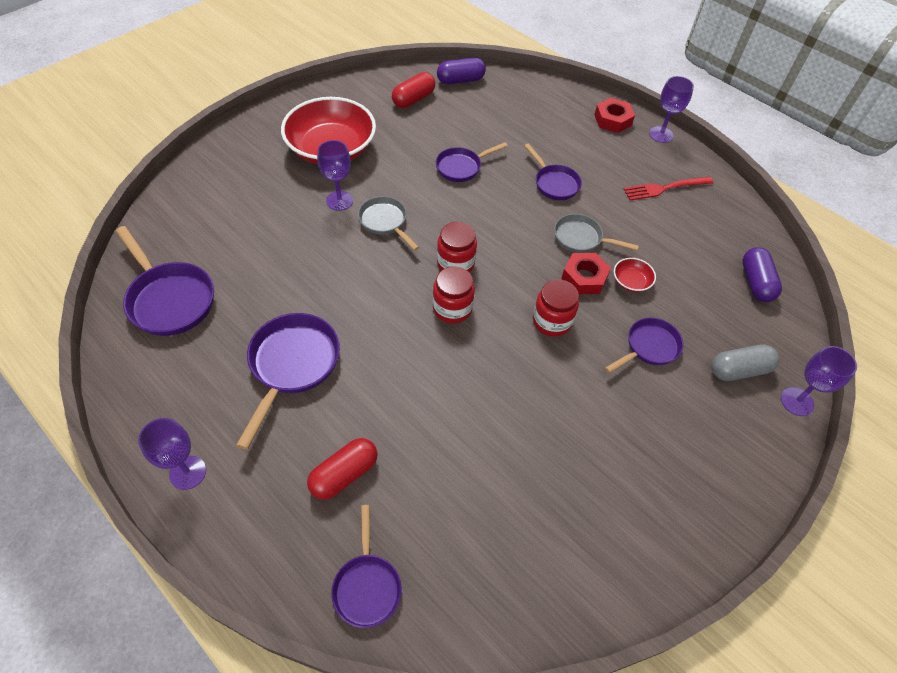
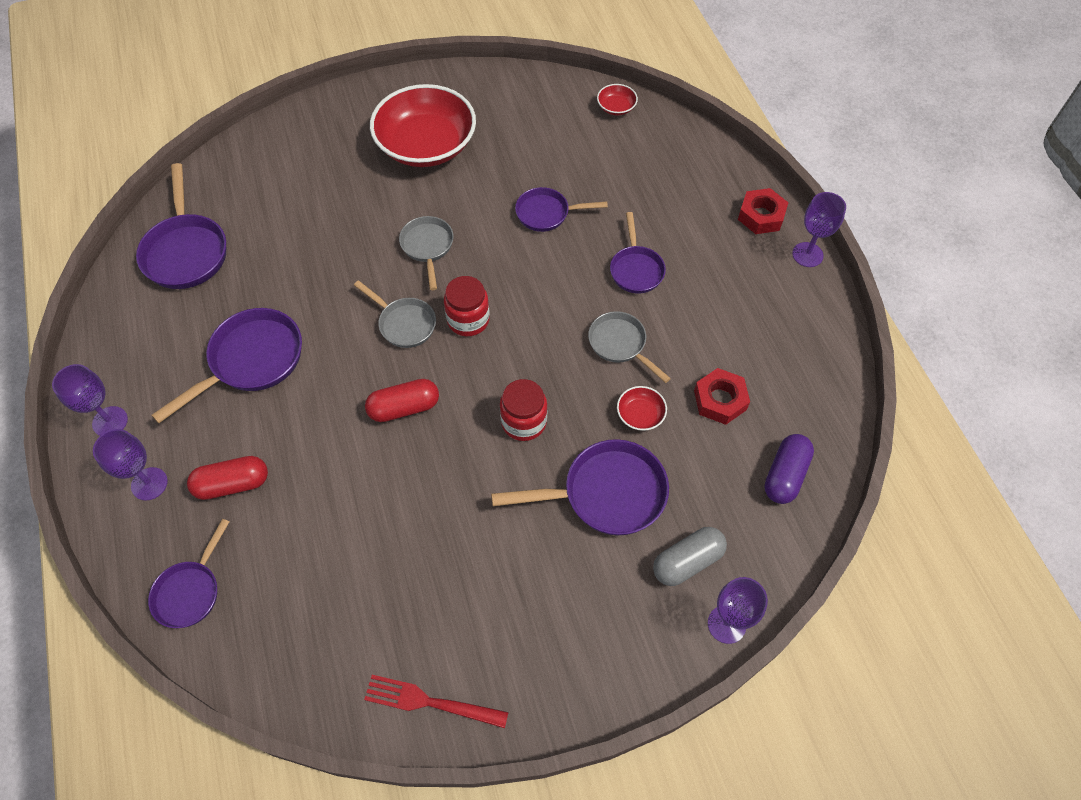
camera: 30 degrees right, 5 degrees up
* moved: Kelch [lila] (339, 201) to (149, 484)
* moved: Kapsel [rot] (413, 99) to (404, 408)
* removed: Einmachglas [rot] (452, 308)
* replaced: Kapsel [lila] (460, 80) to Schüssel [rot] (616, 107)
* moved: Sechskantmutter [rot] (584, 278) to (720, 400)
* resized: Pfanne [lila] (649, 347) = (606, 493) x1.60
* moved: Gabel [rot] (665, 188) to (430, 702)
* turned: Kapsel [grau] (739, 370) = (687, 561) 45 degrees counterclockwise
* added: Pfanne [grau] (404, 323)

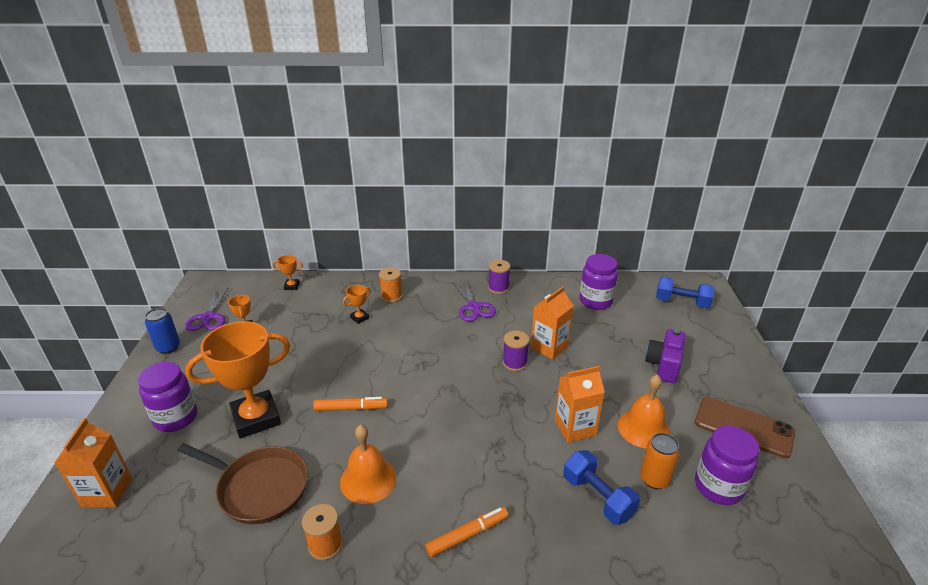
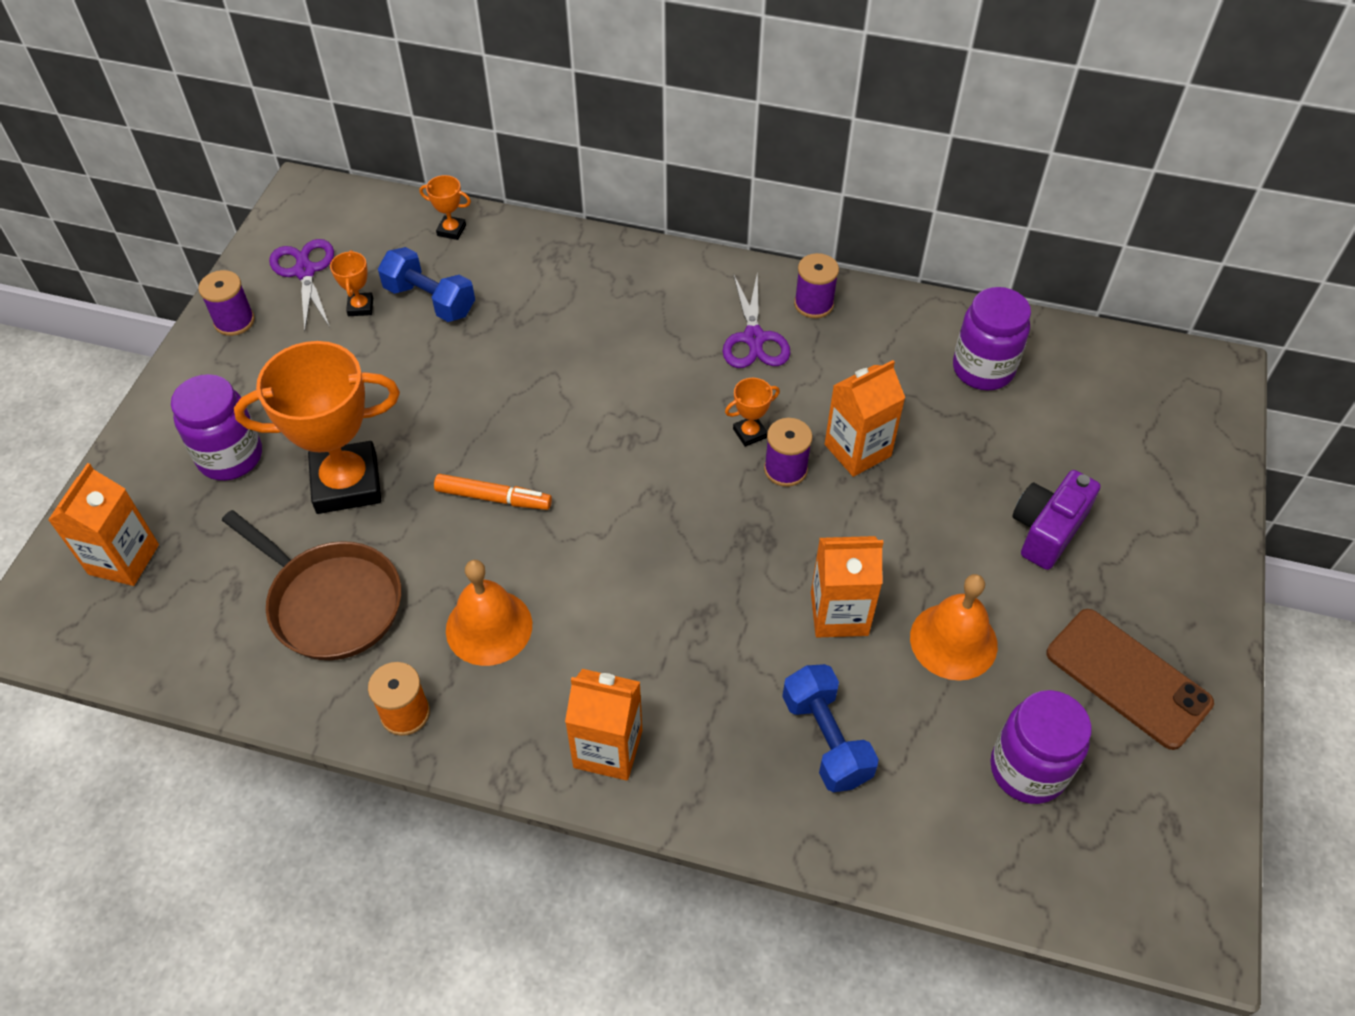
camera: 15 degrees right, 20 degrees up
* replaced: Dose [blau] (168, 347) to Garnrolle [lila] (234, 321)
* turned: Schere [lila] (209, 317) = (305, 271) 150 degrees clockwise
* moved: Pokal [orange] (359, 318) to (750, 433)
* removed: Garnrolle [orange] (391, 296)
* replaced: Filzstift [orange] (467, 535) to Getränkekarton [orange] (608, 749)
* removed: Dose [orange] (654, 479)
* moved: Hantel [blau] (681, 302) to (430, 300)

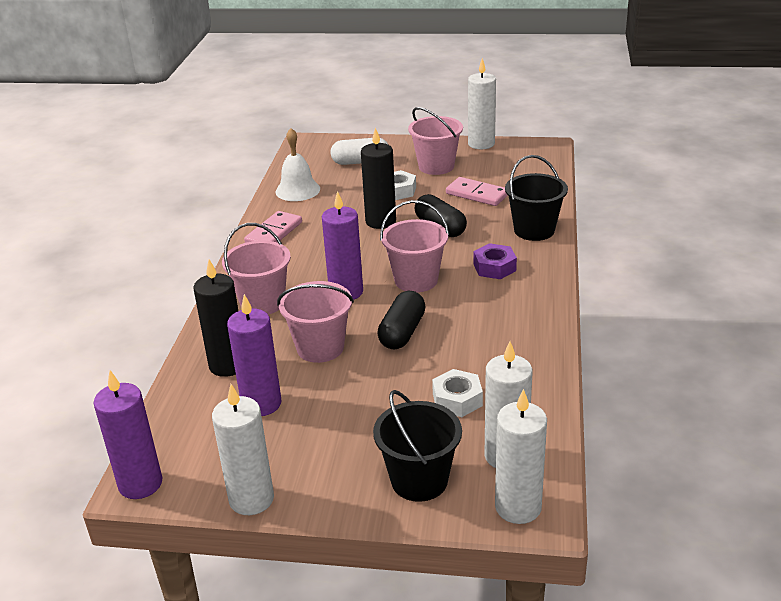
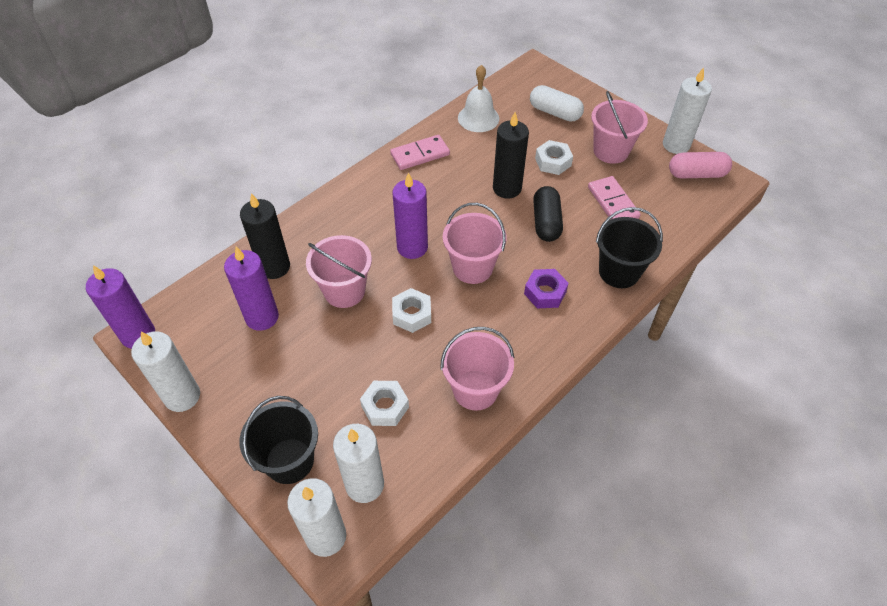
camera: 35 degrees right, 20 degrees up
* moved: Eimer [rosa] (262, 303) to (475, 390)
* replaced: Kapsel [schwarz] (402, 332) to Sechskantmutter [weiß] (412, 314)
* added: Kapsel [rosa] (696, 174)

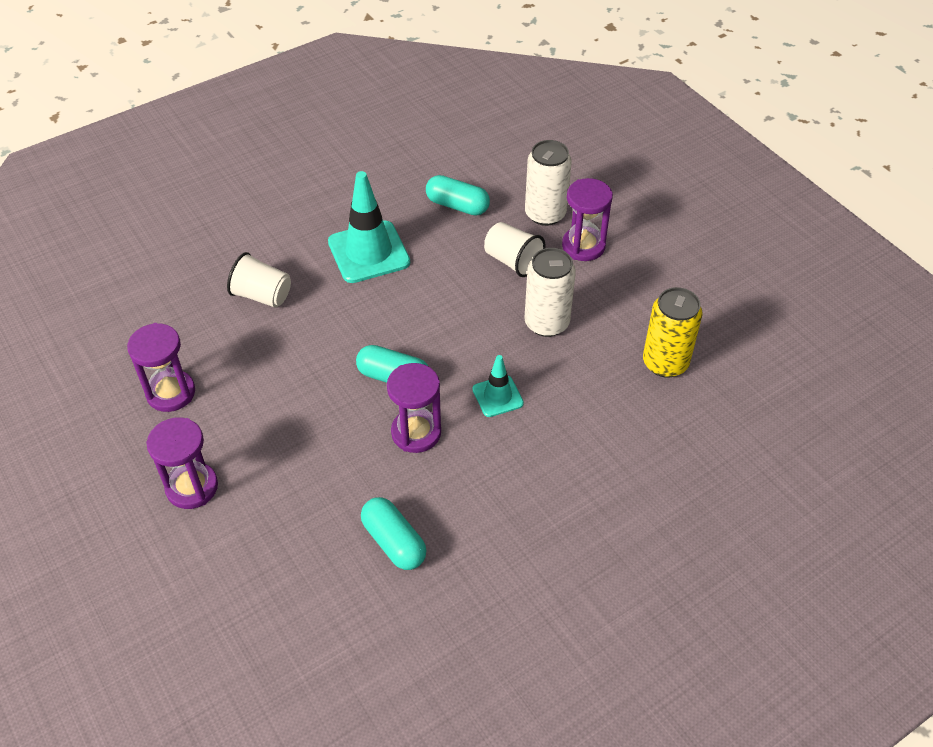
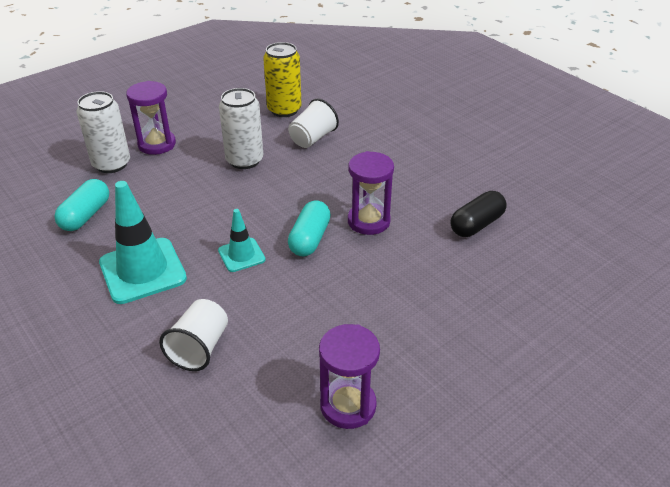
camera: 95 degrees left, 10 degrees down
* removed: Sanduhr [lila] (192, 487)
* recoloured: Kapsel [türkis] (394, 542) to Kapsel [schwarz] (476, 224)
* moved: Leitkegel [türkis] (497, 396) to (241, 255)
* moved: Becher [weiß] (513, 261) to (312, 138)

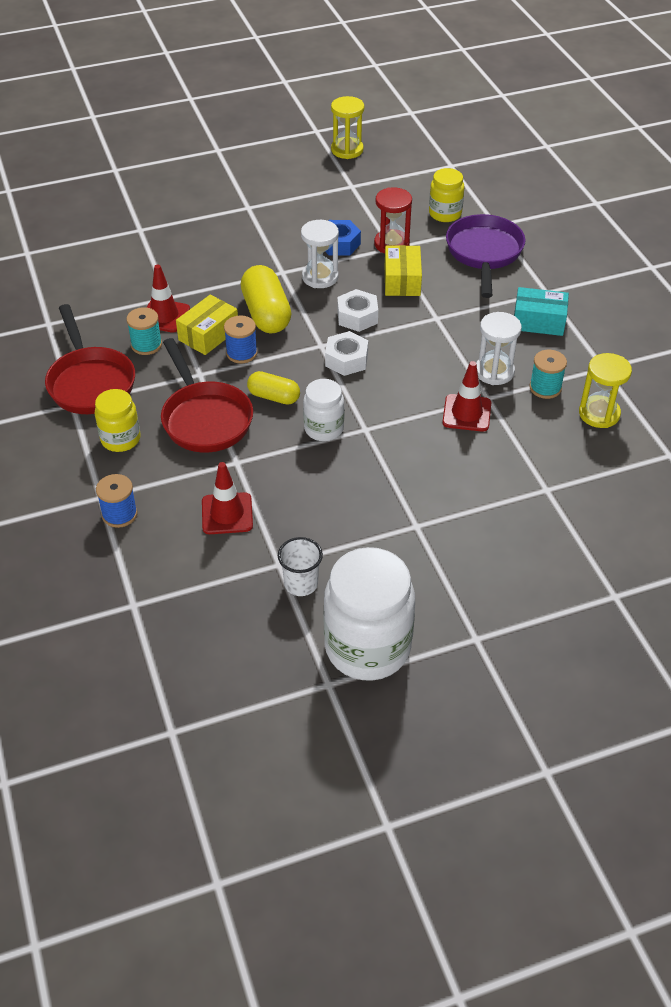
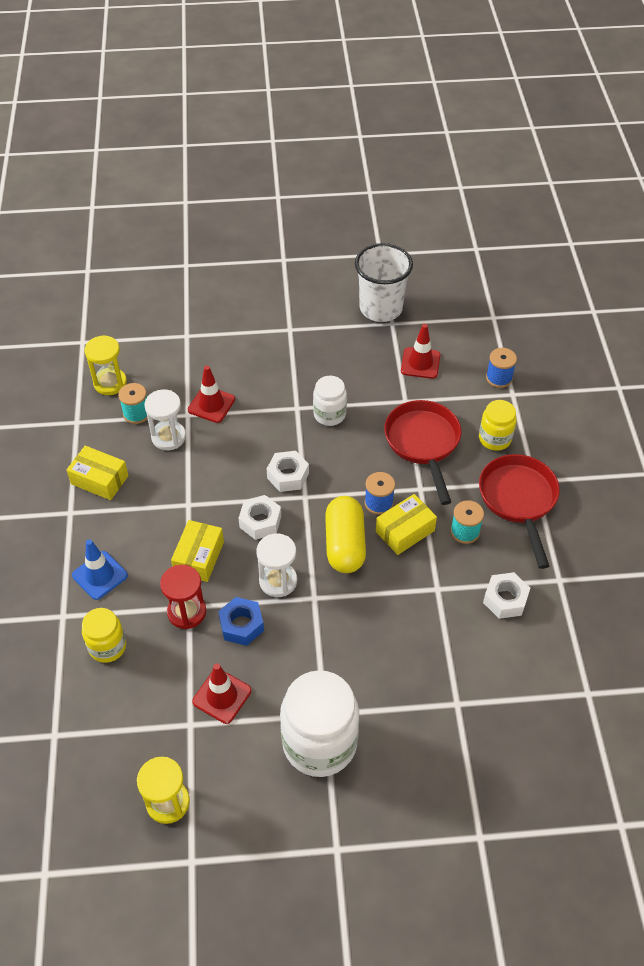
camera: 165 degrees left, 5 degrees up
* moved: Leitkegel [rot] (164, 316) to (222, 696)
* removed: Kapsel [gelb] (274, 397)
* resized: Becher [weiß] (301, 584) = (381, 308) x1.90
* moved: Einmachglas [weiß] (367, 647) to (319, 743)
* replaced: Pfanne [lila] (484, 254) to Leitkegel [blau] (100, 575)
* recoloured: Schachtel [türkis] (538, 321) to Schachtel [gelb] (100, 480)
* added: Sechskantmutter [weiß] (505, 599)

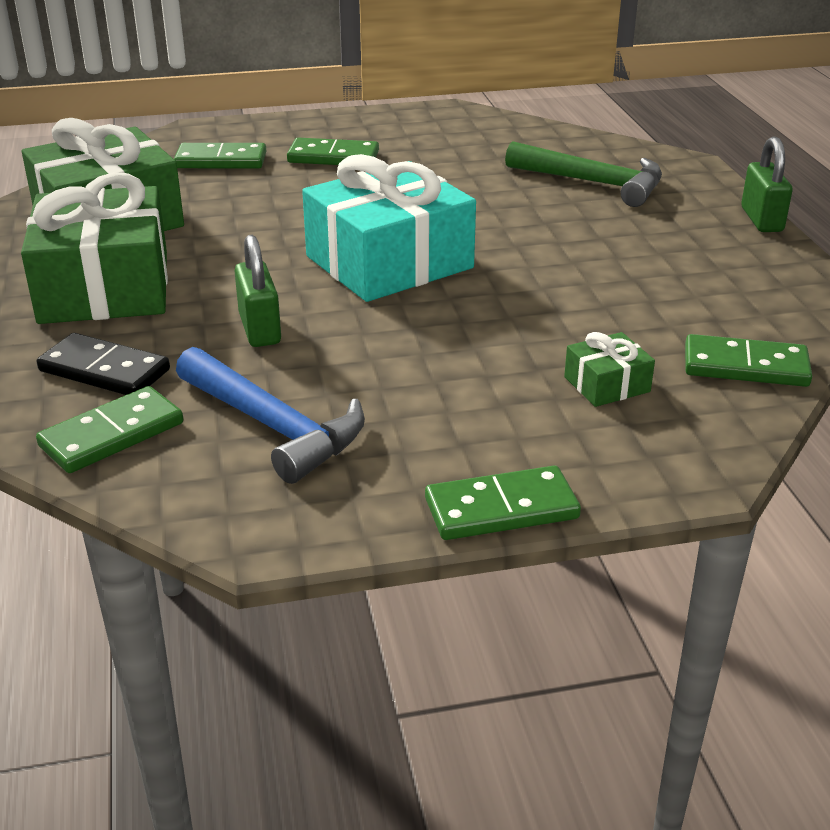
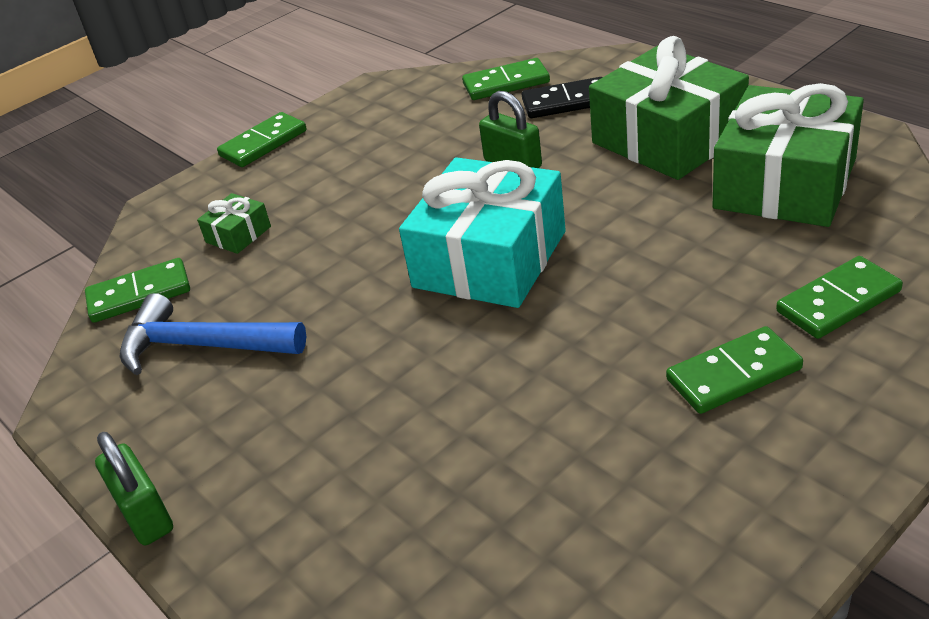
camera: 155 degrees right, 5 degrees up
* turned: Dominostein [grün] (112, 435) = (506, 83) 60 degrees clockwise
* moved: Hammer [blau] (273, 426) to (202, 346)
* removed: Hammer [grün] (593, 183)

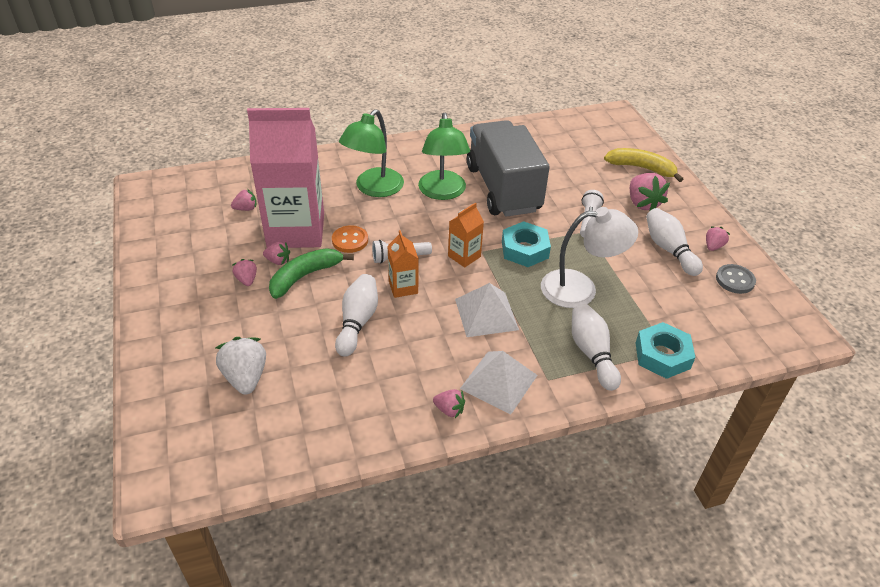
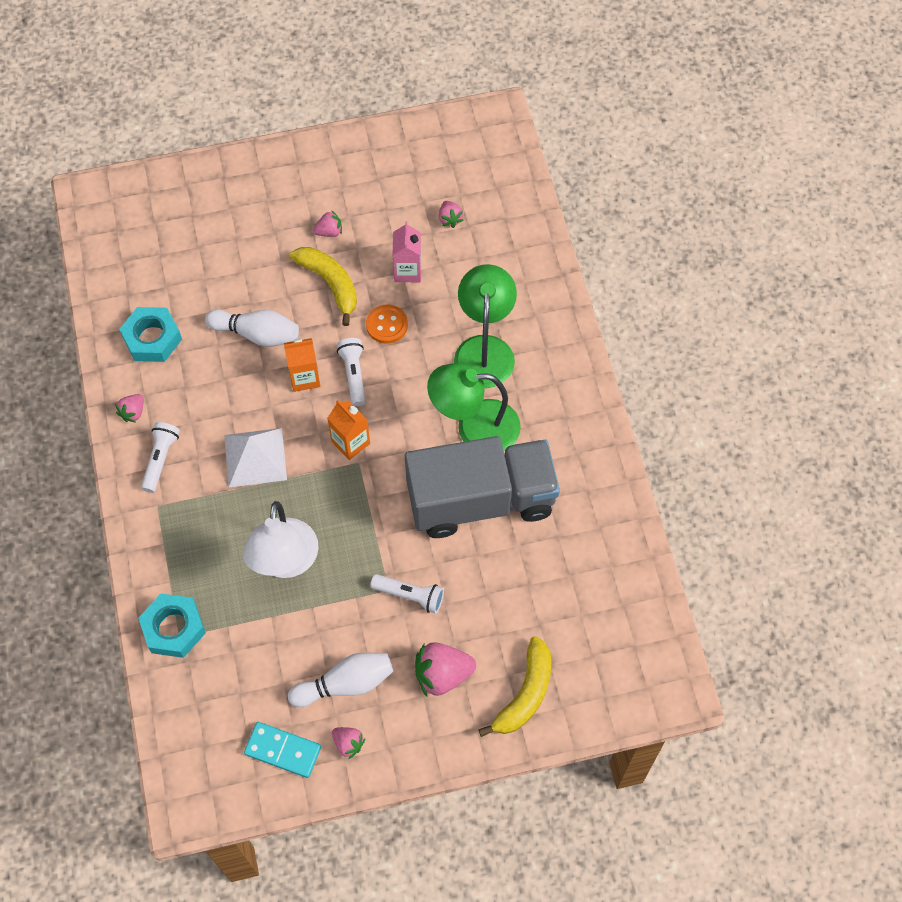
camera: 95 degrees right, 20 degrees up
* removed: Erdbeere [weiß] (245, 377)
* resized: Getränkekarton [rosa] (296, 230) = (407, 271) x0.43
* removed: Erdbeere [rosa] (278, 261)
* recoloured: Banane [grün] (305, 276) to Banane [gelb] (330, 284)
* turned: Lampe [grün] (374, 189) = (484, 349) 60 degrees clockwise
* replaced: Pyramide [weiß] (499, 382) to Taschenlampe [weiß] (160, 459)
* moved: Sechskantmutter [türkis] (525, 249) to (152, 338)
* removed: Bowlingkegel [weiß] (592, 353)
* replaced: Knopf [grau] (735, 280) to Dominostein [türkis] (283, 750)

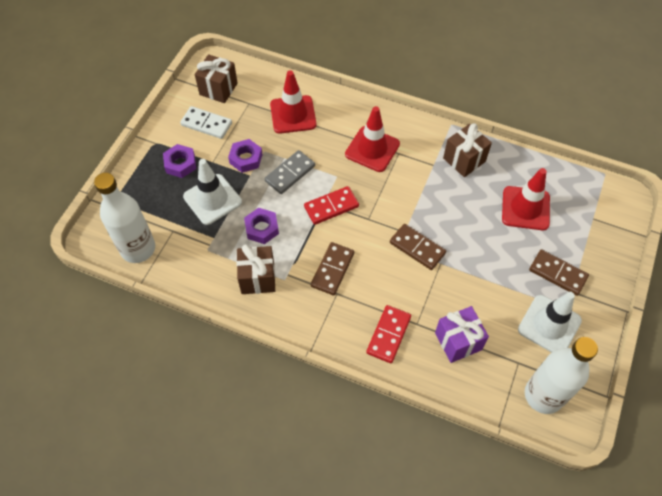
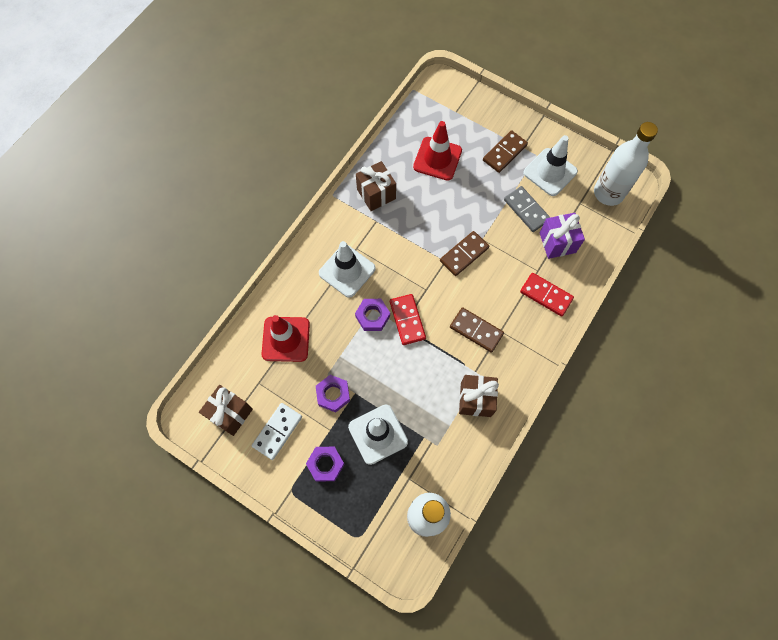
camera: 80 degrees left, 10 degrees up
* moved: Sechskantmutter [lila] (262, 228) to (372, 316)
* moved: Dominostein [grau] (290, 173) to (526, 210)
* recoloured: Leitkegel [rot] (372, 149) to Leitkegel [weiß] (347, 271)

